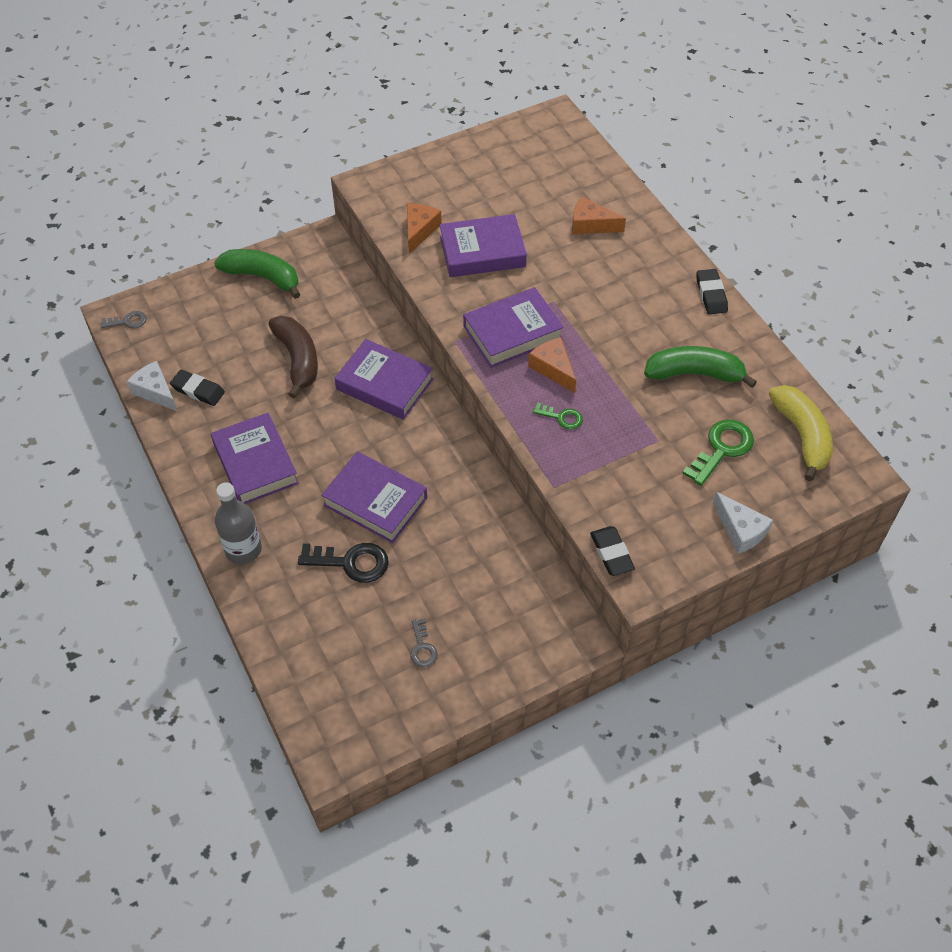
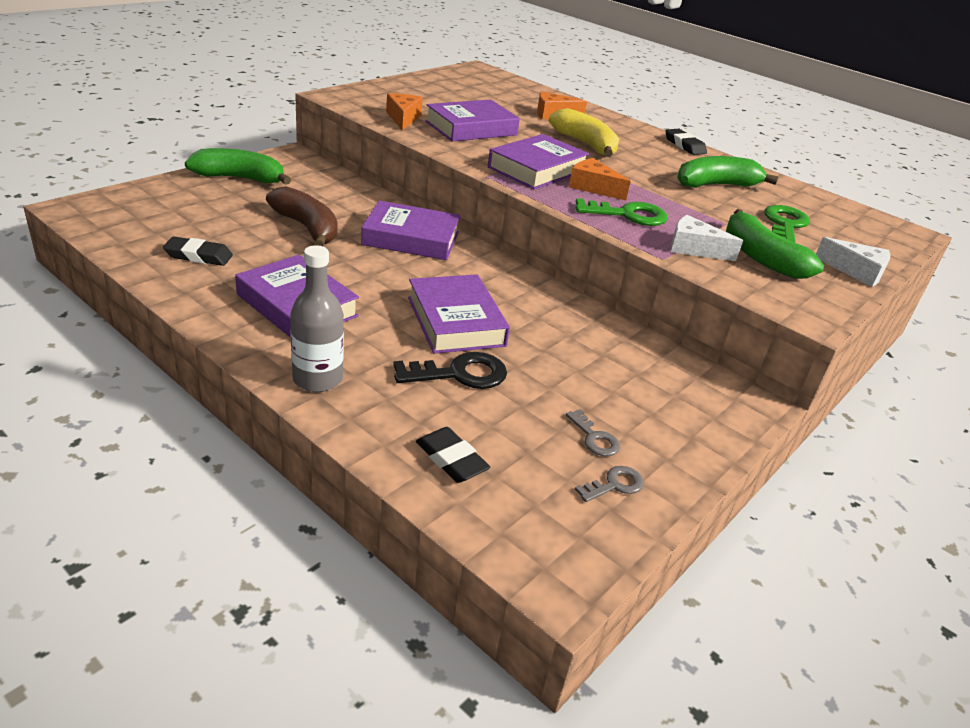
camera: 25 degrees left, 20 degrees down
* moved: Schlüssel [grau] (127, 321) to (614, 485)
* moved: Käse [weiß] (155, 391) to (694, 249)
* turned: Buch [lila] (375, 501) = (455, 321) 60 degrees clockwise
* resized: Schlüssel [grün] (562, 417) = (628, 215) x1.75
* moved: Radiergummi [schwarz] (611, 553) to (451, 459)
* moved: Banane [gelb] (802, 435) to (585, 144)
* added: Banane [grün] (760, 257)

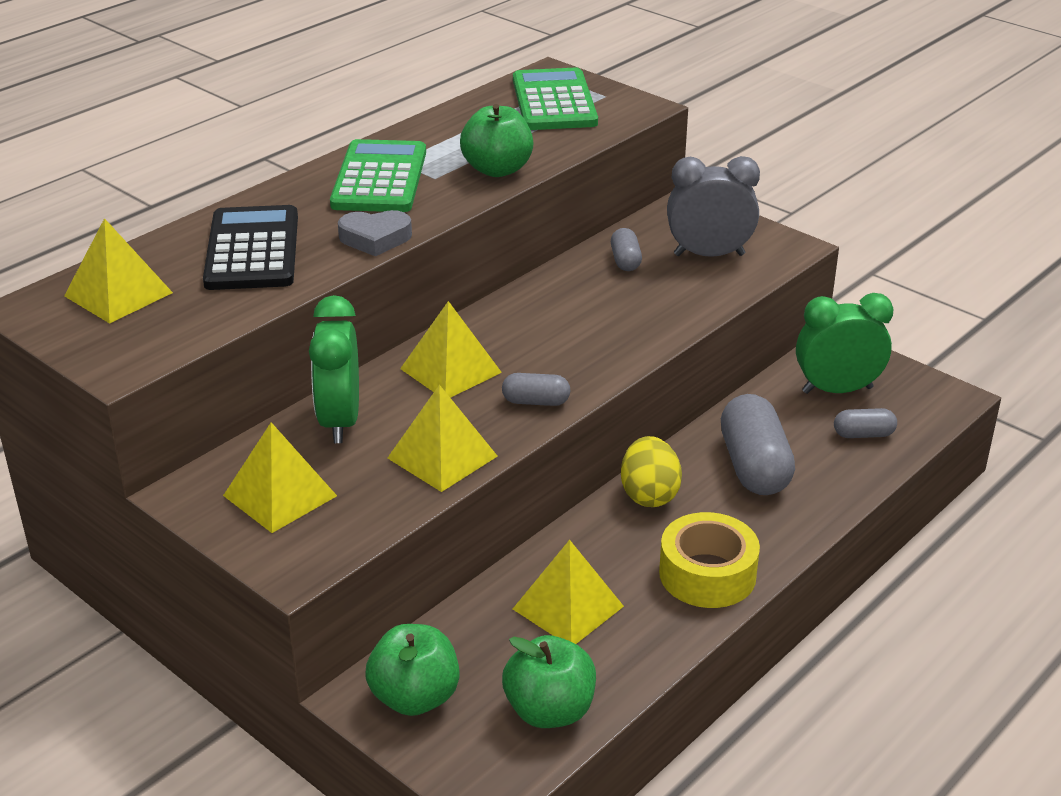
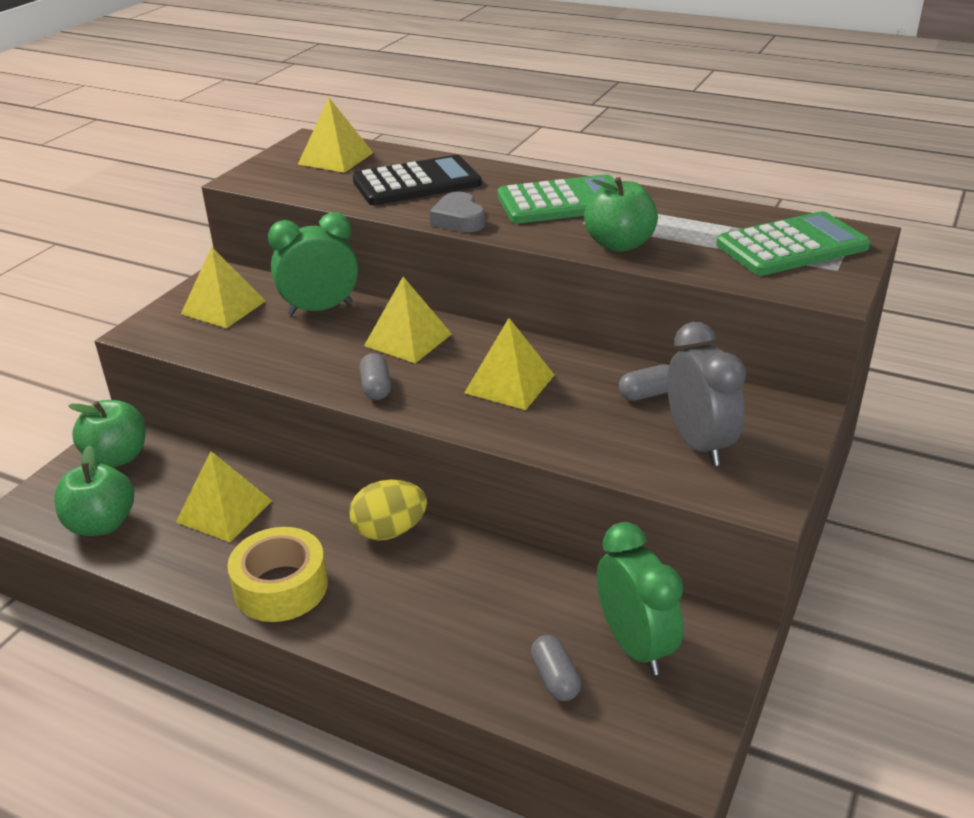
camera: 75 degrees right, 0 degrees up
* moved: Pyramide [gelb] (442, 457) to (510, 384)
* removed: Kapsel [grau] (754, 466)

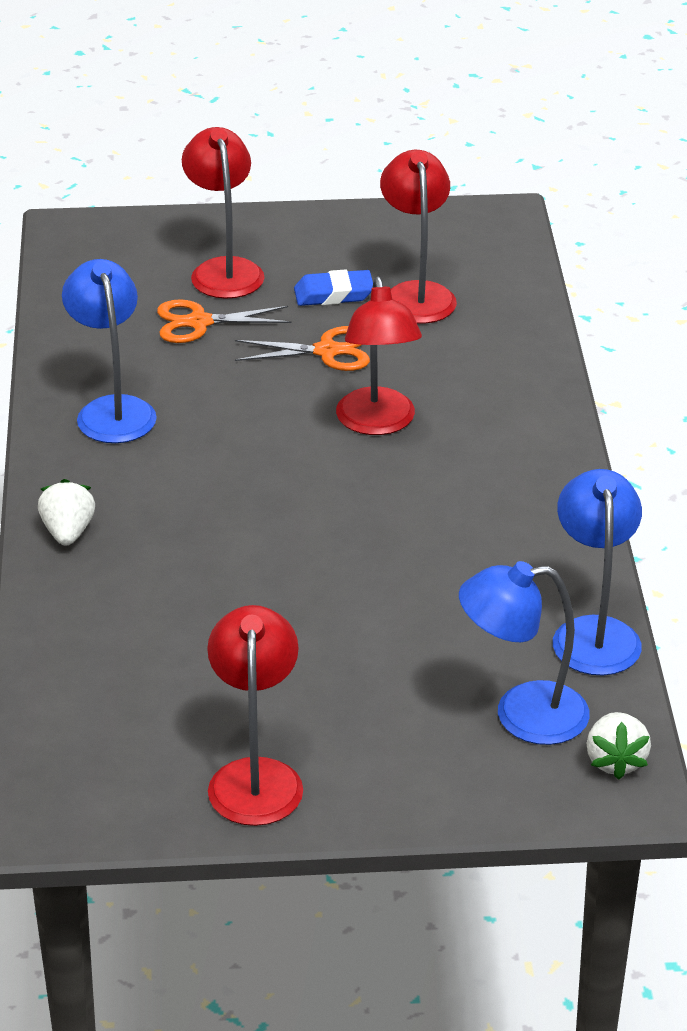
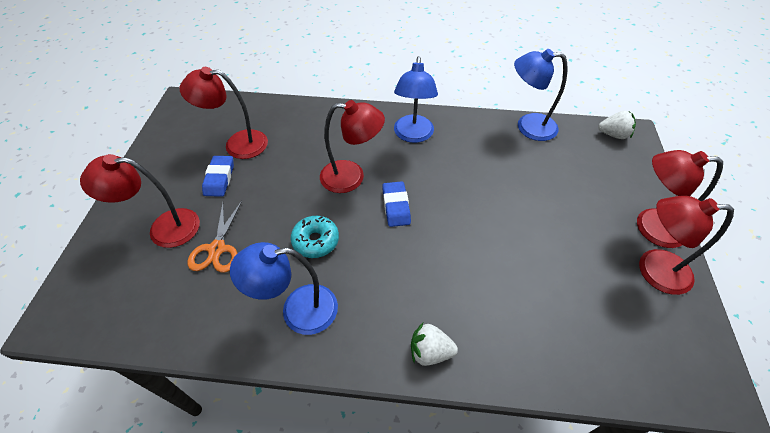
camera: 80 degrees left, 15 degrees up
* removed: Schere [orange] (327, 351)
* moved: Lampe [blau] (522, 714) to (413, 135)
* added: Donut [türkis] (315, 241)
* added: Radiergummi [blau] (396, 206)
* added: Lampe [rot] (649, 226)

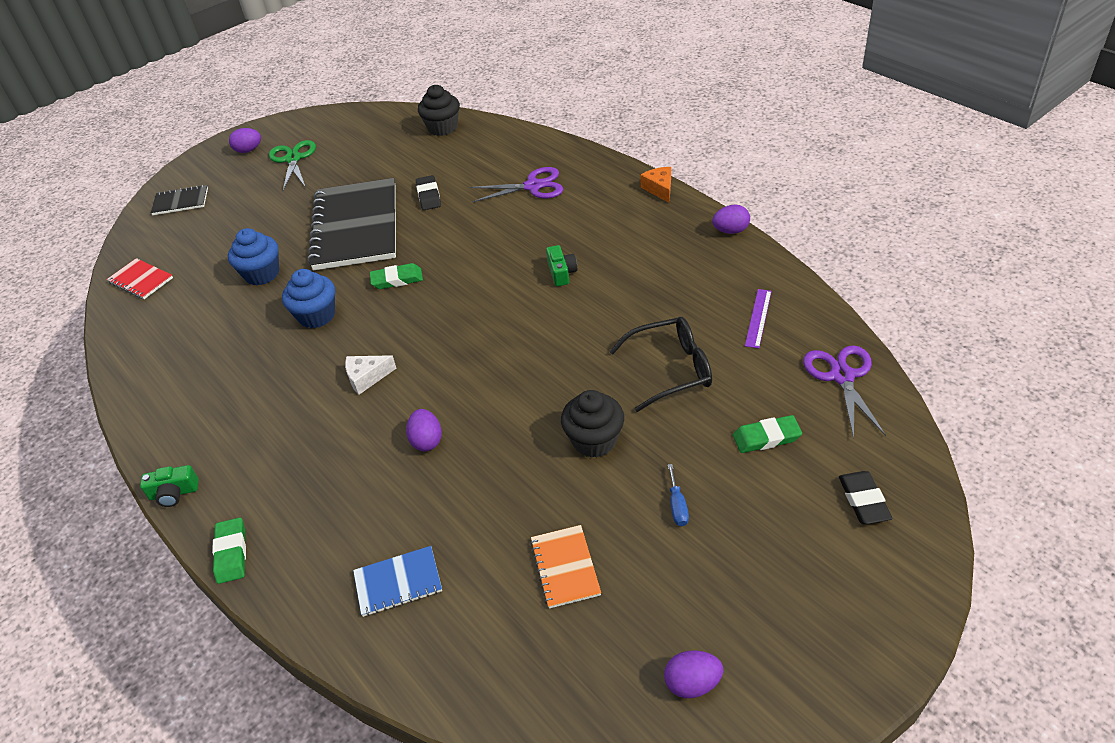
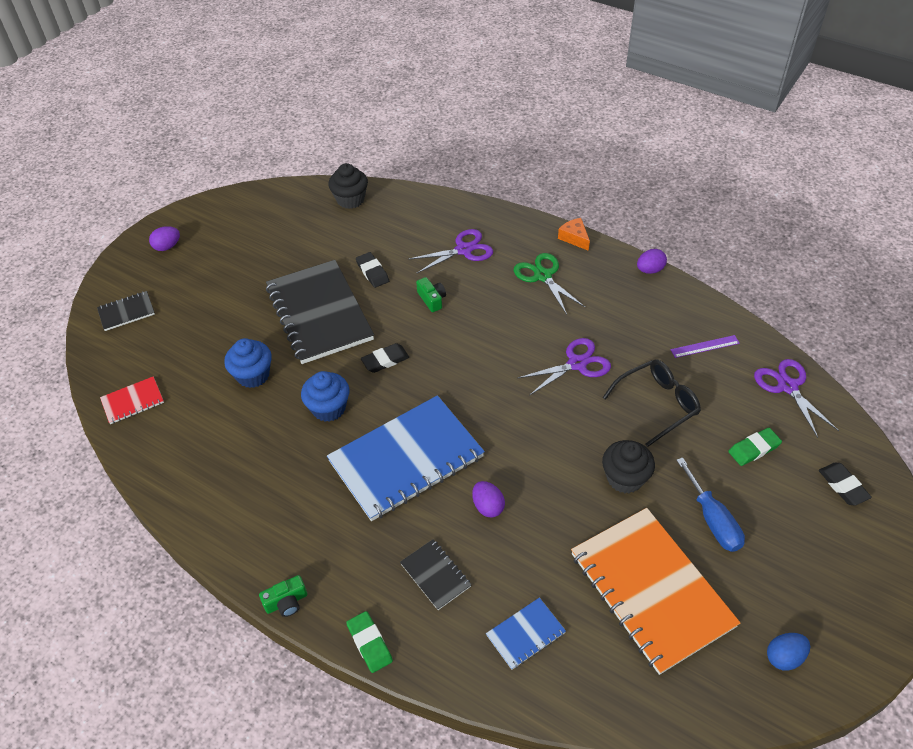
camera: 20 degrees left, 5 degrees up
* turned: Notizbuch [rot] (141, 280) = (132, 401) 45 degrees counterclockwise
* moved: Schere [grün] (293, 159) to (543, 276)
* replaced: Käse [weiß] (367, 377) to Notizbuch [blau] (406, 459)
* recoloured: Radiergummi [grün] (397, 279) to Radiergummi [schwarz] (385, 360)
* resized: Notizbuch [orange] (565, 567) = (651, 590) x2.26
* moved: Kamera [grün] (561, 273) to (432, 299)
* recoloured: Ei [lila] (692, 683) to Ei [blau] (784, 657)
* resized: Schraubenzieher [blau] (677, 506) = (712, 520) x1.90
* turned: Lineal [lila] (758, 318) = (705, 346) 75 degrees clockwise
* added: Notizbuch [schwarz] (435, 575)
* added: Schere [lila] (577, 364)

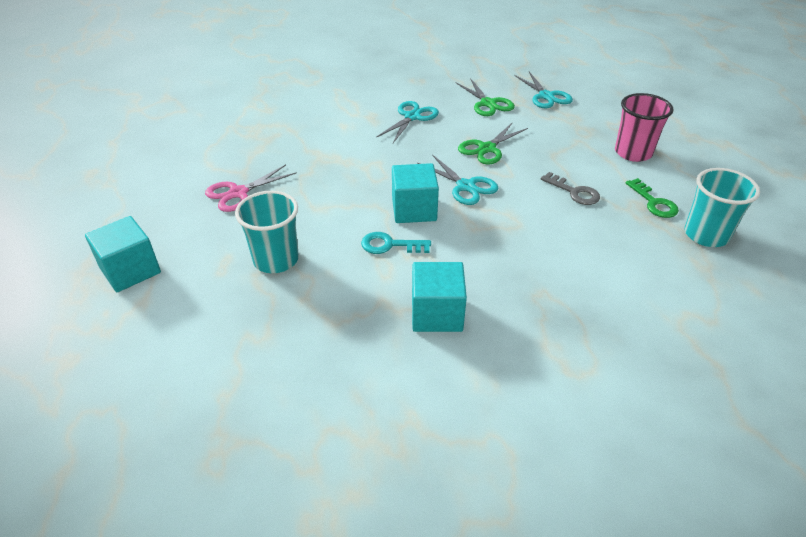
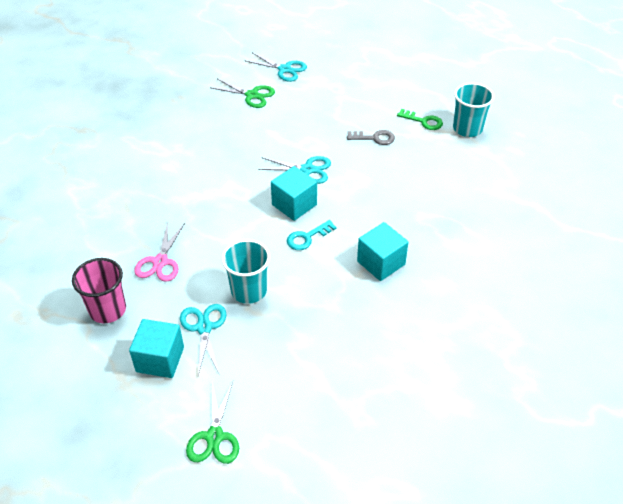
camera: 40 degrees left, 5 degrees up
* moved: Schere [türkis] (412, 117) to (204, 328)
* moved: Schere [grün] (487, 148) to (214, 436)
* moved: Becher [rosa] (633, 153) to (108, 310)

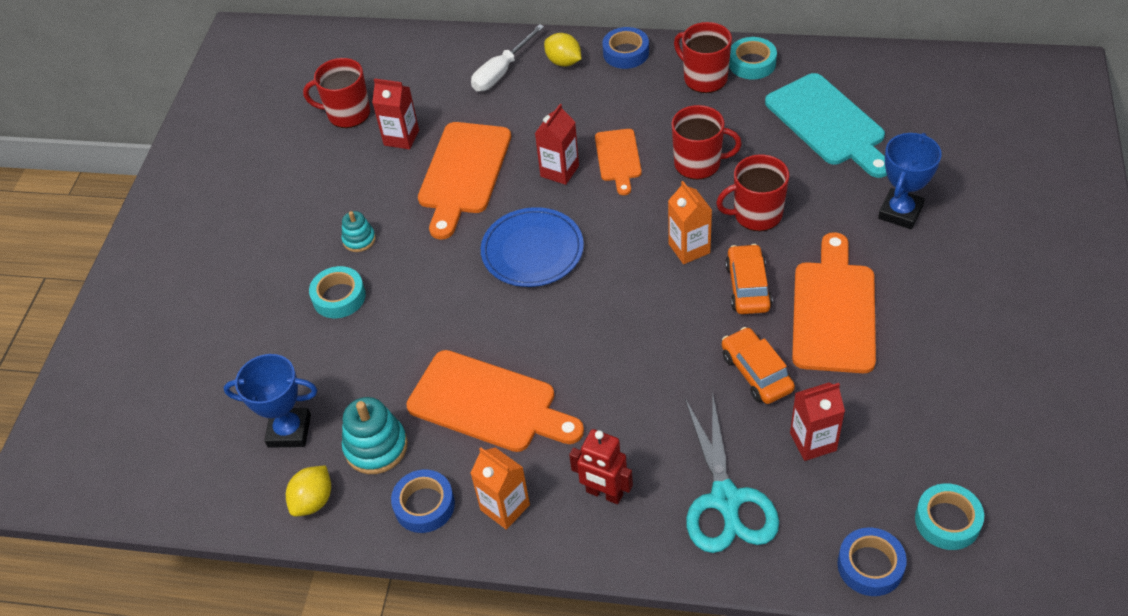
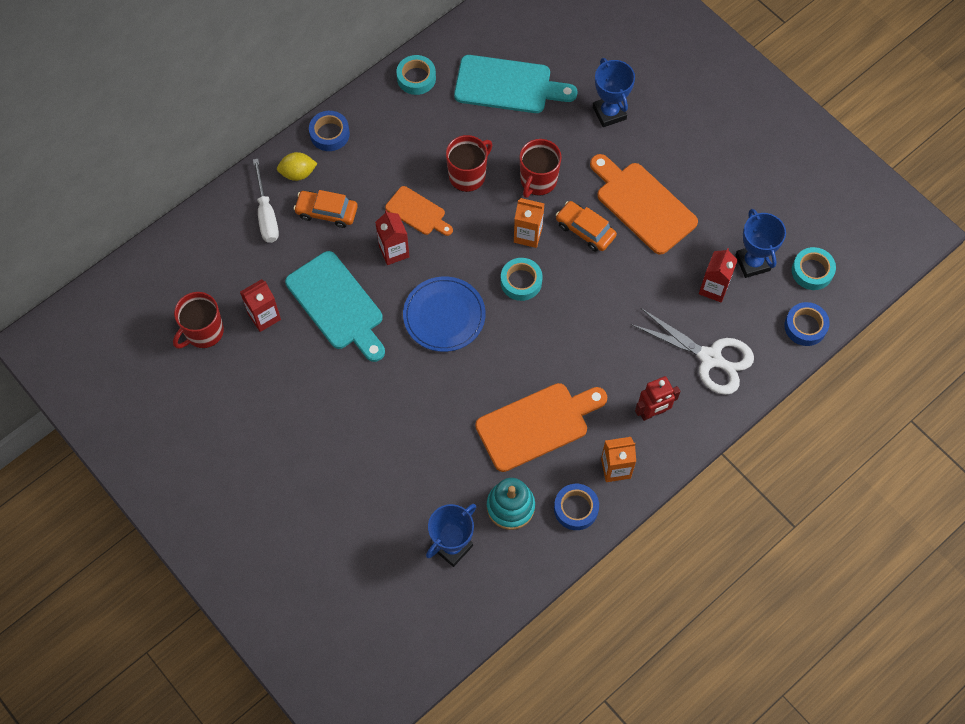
camera: 55 degrees left, 15 degrees up
* removed: Zitrone [gelb] (313, 501)
* moved: Klebeband [türkis] (339, 297) to (521, 282)
* removed: Stapelspielzeug [türkis] (359, 239)
* recoloured: Schneidebrett [orange] (463, 173) to Schneidebrett [türkis] (337, 305)
* removed: Tasse [rot] (704, 78)
* recoloured: Schere [türkis] (726, 500) to Schere [weiß] (710, 358)
* moved: Auto [orange] (756, 372) to (326, 212)
* added: Pokal [blau] (752, 263)

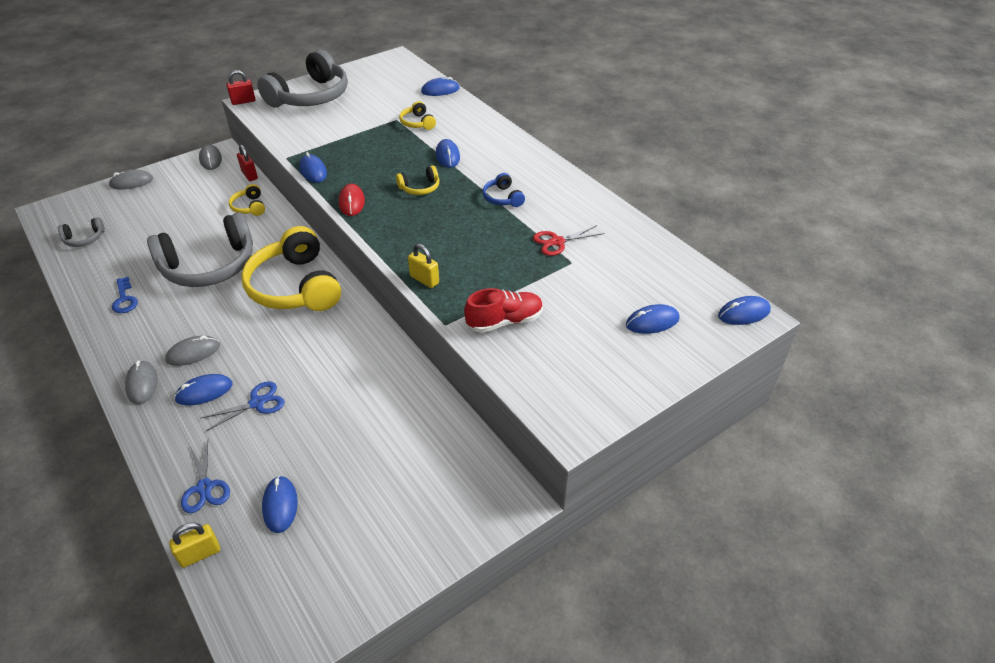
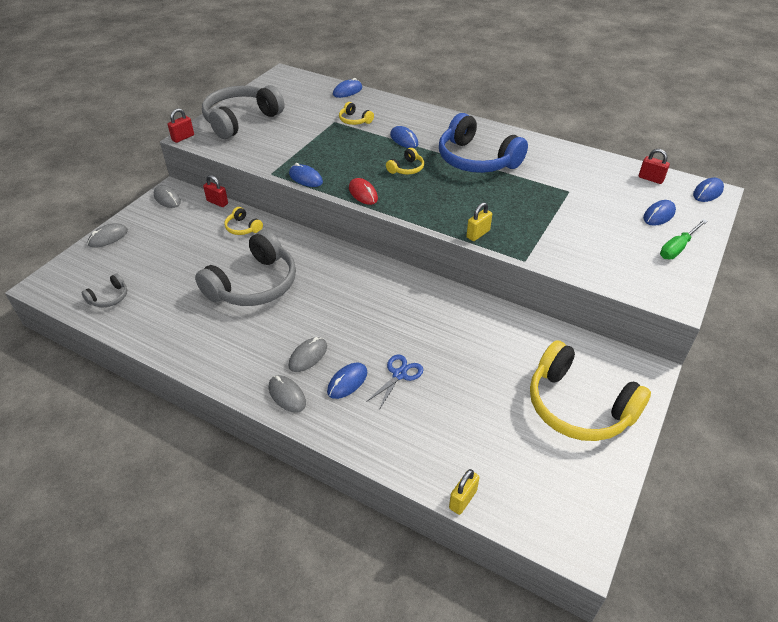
camera: 25 degrees left, 0 degrees up
* removed: Schlüssel [blau] (124, 299)
* removed: Schere [blau] (205, 487)
* moved: Kopfhörer [gelb] (295, 286) to (578, 406)
* turned: Kopfhörer [grau] (310, 96) = (241, 120) 150 degrees counterclockwise
* removed: Computermaus [blau] (280, 505)
* turned: Vorhängeschloss [gelb] (424, 280) = (478, 234) 60 degrees counterclockwise
* removed: Schuh [rot] (504, 321)
* resized: Kopfhörer [blau] (502, 198) = (476, 160) x2.30
* removed: Schere [rot] (557, 242)
* added: Vorhängeschloss [rot] (650, 179)
* added: Schraubenzieher [grün] (677, 248)

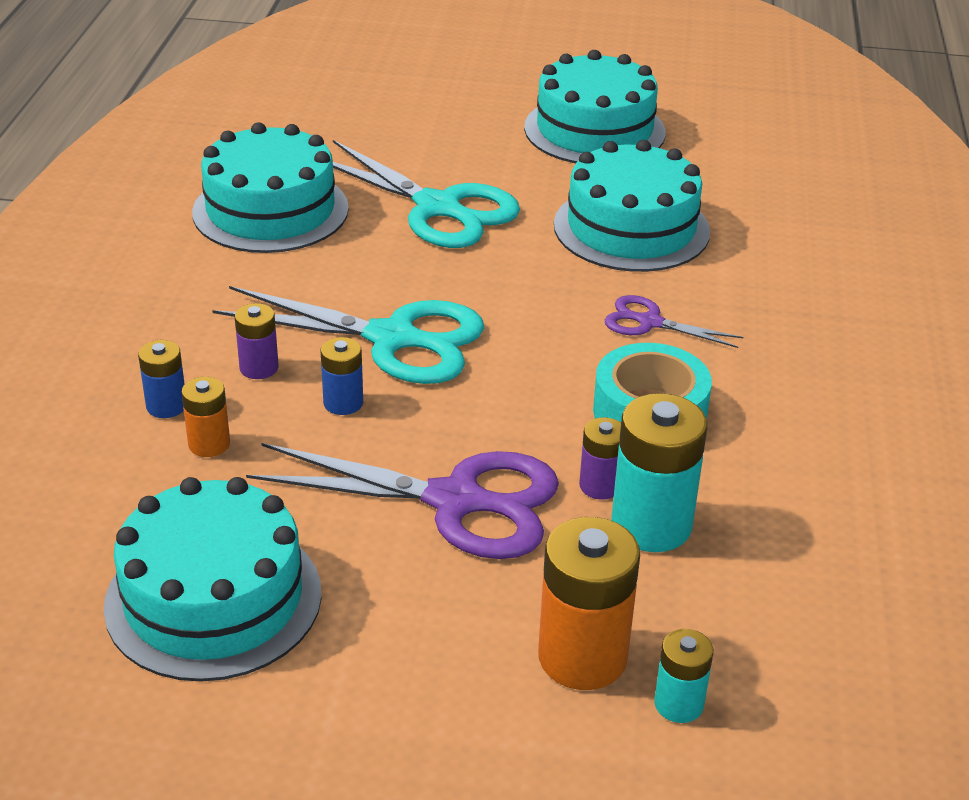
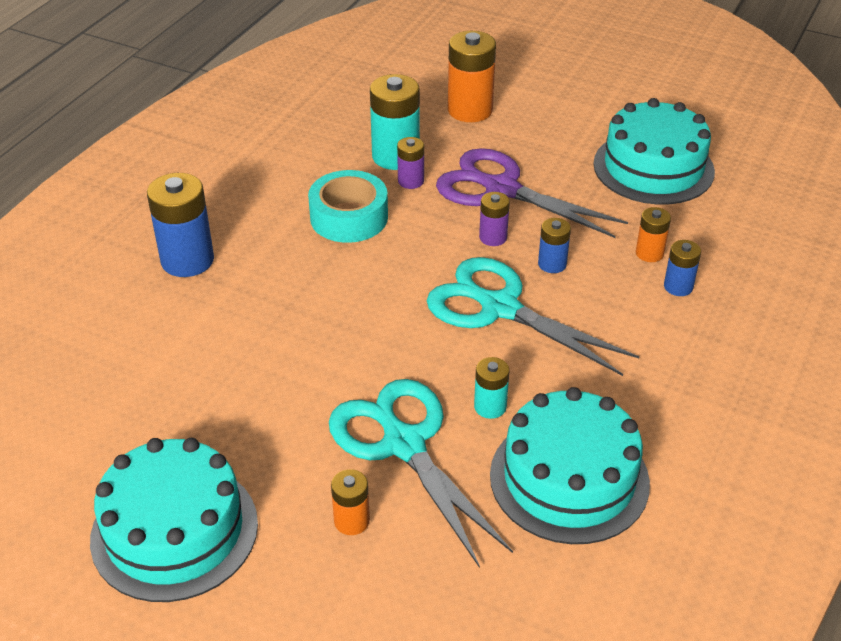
camera: 160 degrees left, 5 degrees up
* moved: Batterie [lila] (259, 368) to (493, 237)
* removed: Kuchen [türkis] (631, 228)
* removed: Schere [lila] (650, 322)
* moved: Batterie [türkis] (678, 704) to (490, 407)
* added: Batterie [blau] (187, 260)
* added: Batterie [orange] (351, 521)

